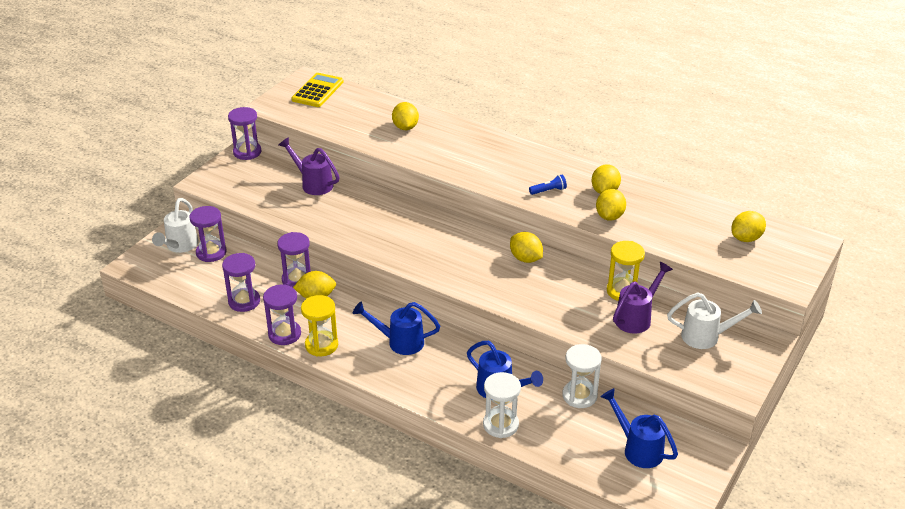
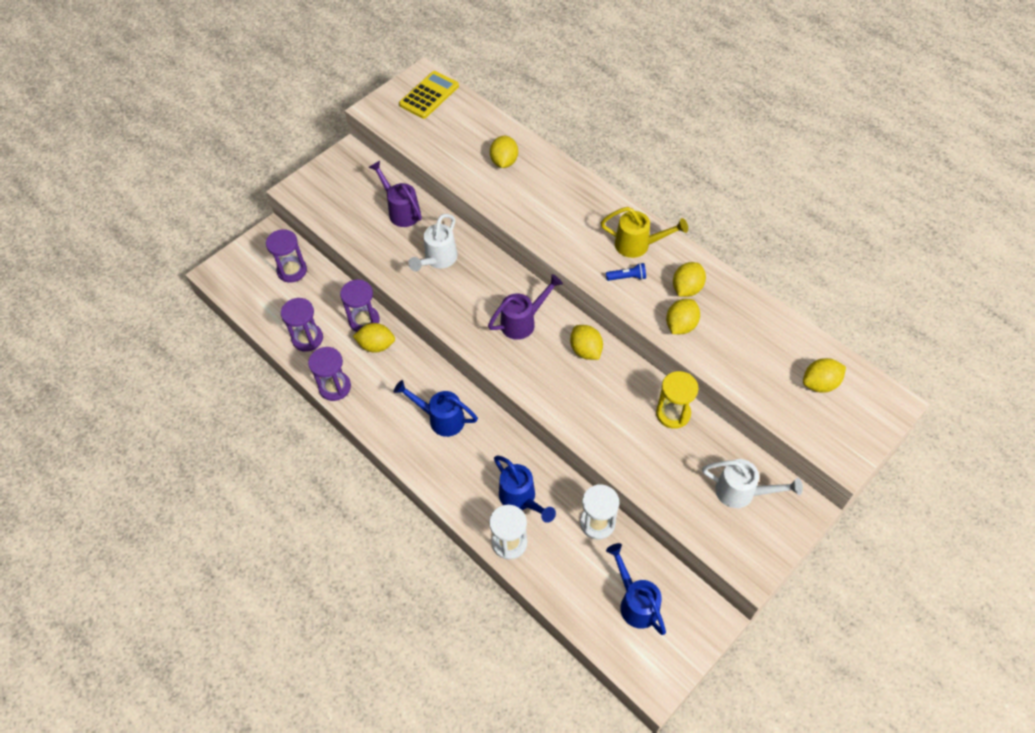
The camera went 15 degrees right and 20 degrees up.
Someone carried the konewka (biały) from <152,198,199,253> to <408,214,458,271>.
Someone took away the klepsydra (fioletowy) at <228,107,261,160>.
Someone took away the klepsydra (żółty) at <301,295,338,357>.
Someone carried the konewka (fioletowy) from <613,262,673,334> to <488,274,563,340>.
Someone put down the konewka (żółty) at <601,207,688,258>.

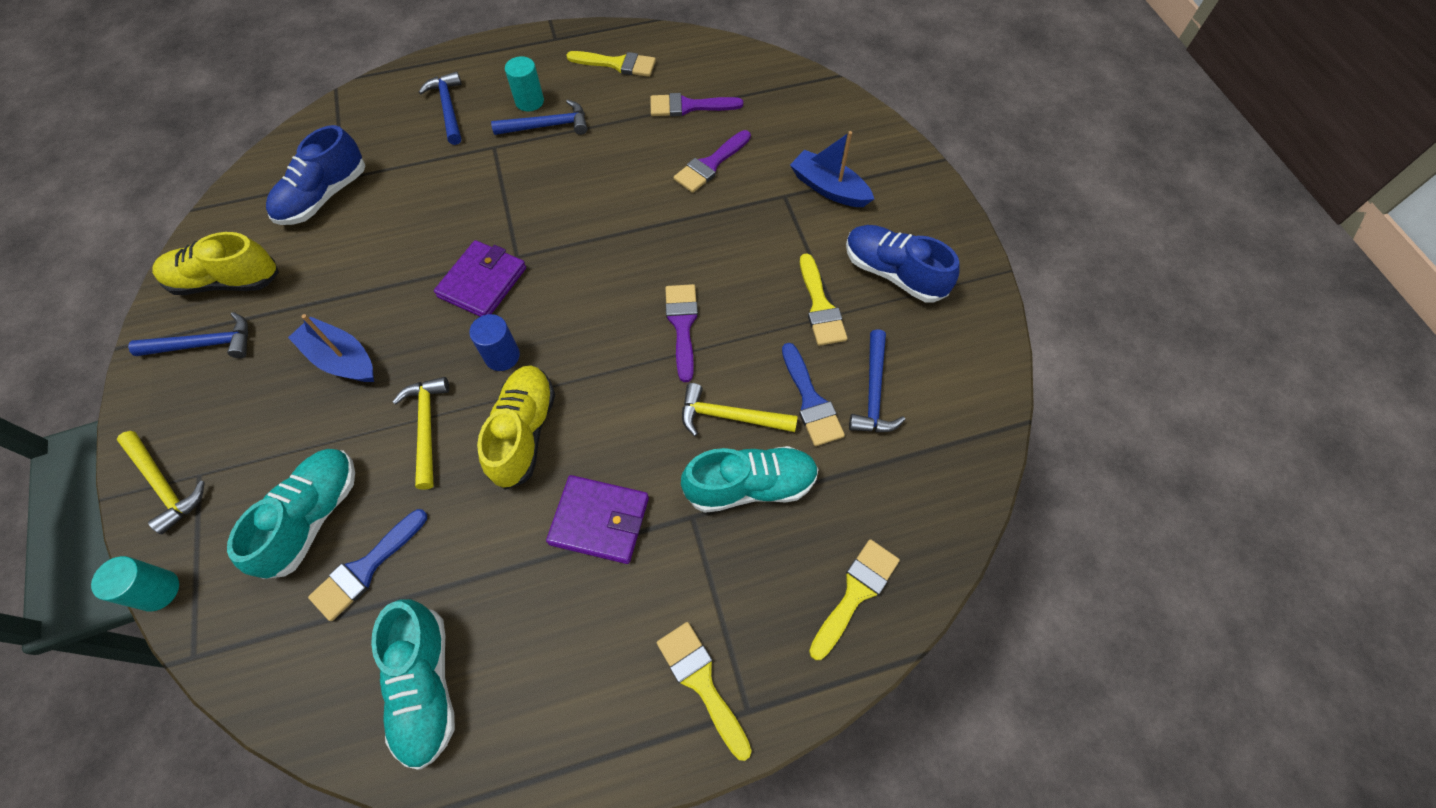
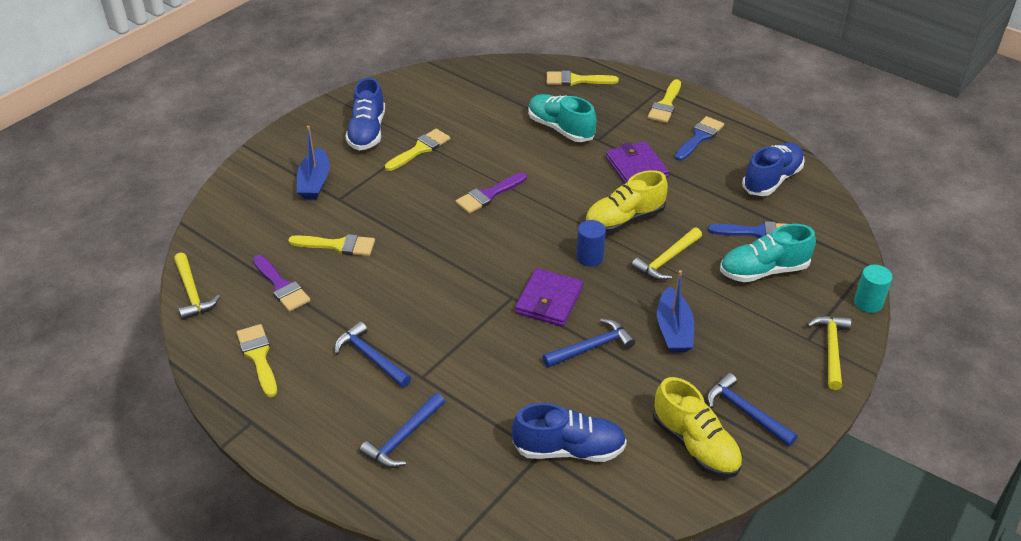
The camera went 125 degrees left and 20 degrees down.
Someone repainted the but (turkusowy) at <371,599,455,770>, which became the but (niebieski) at <742,143,805,196>.
Someone rotated the portfel (fioletowy) at <434,240,526,317> by 60 degrees counterclockwise.
Someone took away the walec (turkusowy) at <505,56,544,112>.
Someone repainted the pędzel (fioletowy) at <674,130,751,193>, which became the pędzel (żółty) at <288,234,375,256>.
Someone carried the młotek (żółty) from <682,383,798,436> to <174,253,220,320>.
Someone carried the pędzel (niebieski) from <782,343,845,446> to <675,116,724,161>.
Someone carried the młotek (niebieski) from <849,329,905,432> to <543,319,635,367>.

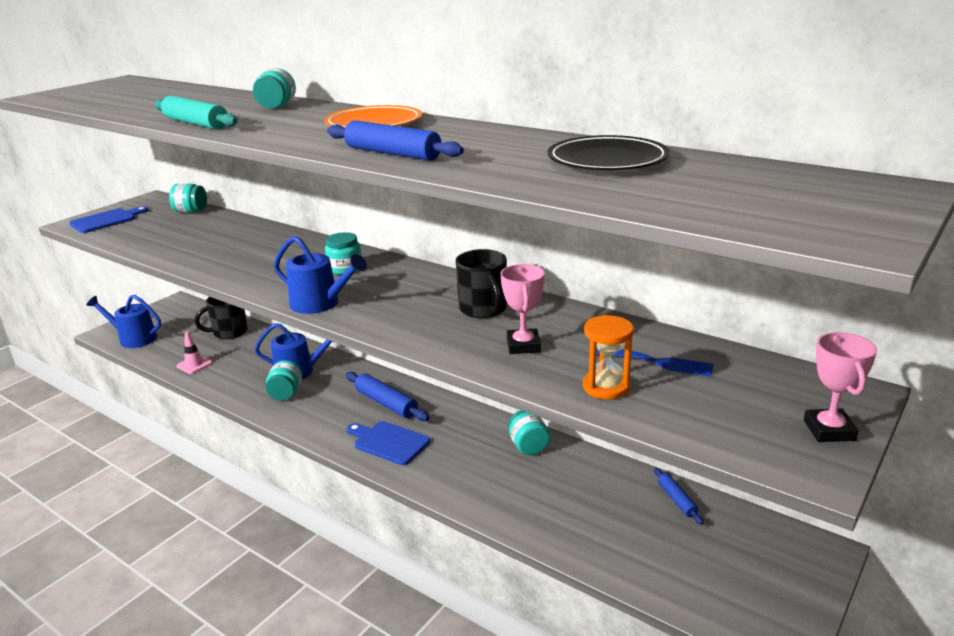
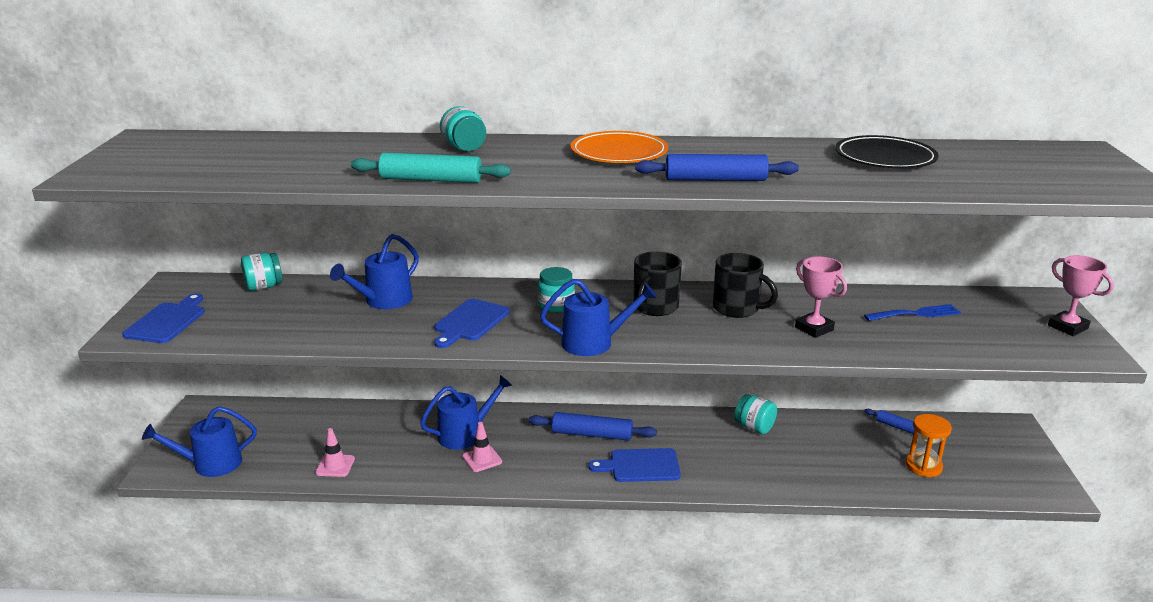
The camera went 35 degrees left and 0 degrees up.
Someone carried the kubek (czarny) from <195,297,248,339> to <633,251,682,316>.
Someone swapped the słoik (turkusowy) at <266,360,302,400> for the pachołek (różowy) at <462,422,502,472>.
Someone carried the klepsydra (pomarańczowy) from <583,315,634,400> to <906,414,952,477>.
Someone put down the konewka (niebieski) at <330,234,419,309>.
Someone put down the deska do krojenia (niebieski) at <434,299,510,348>.

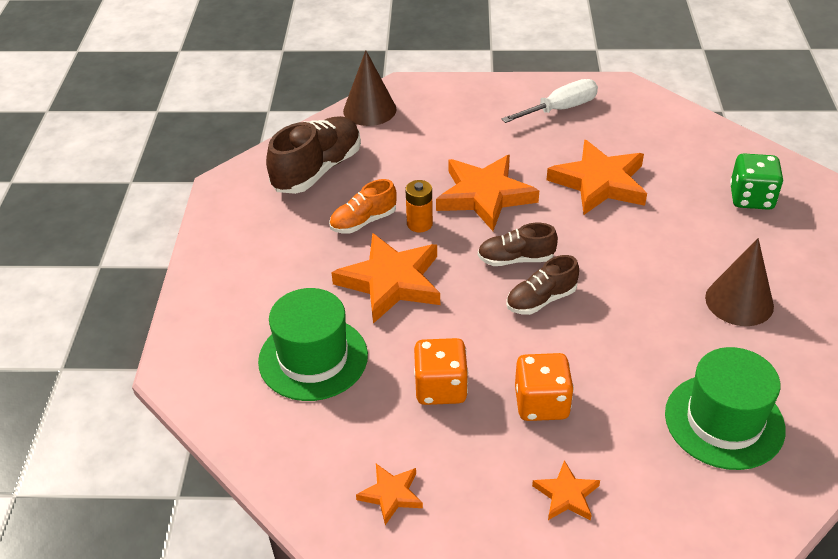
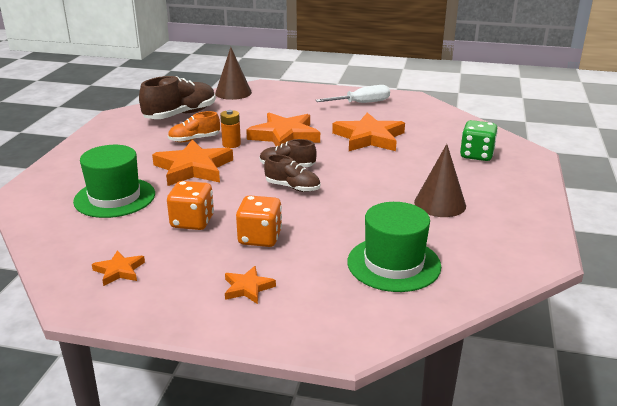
The camera went 10 degrees right and 15 degrees down.
Someone rotated the but (brązowy) at <506,255,579,315> by 135 degrees counterclockwise.

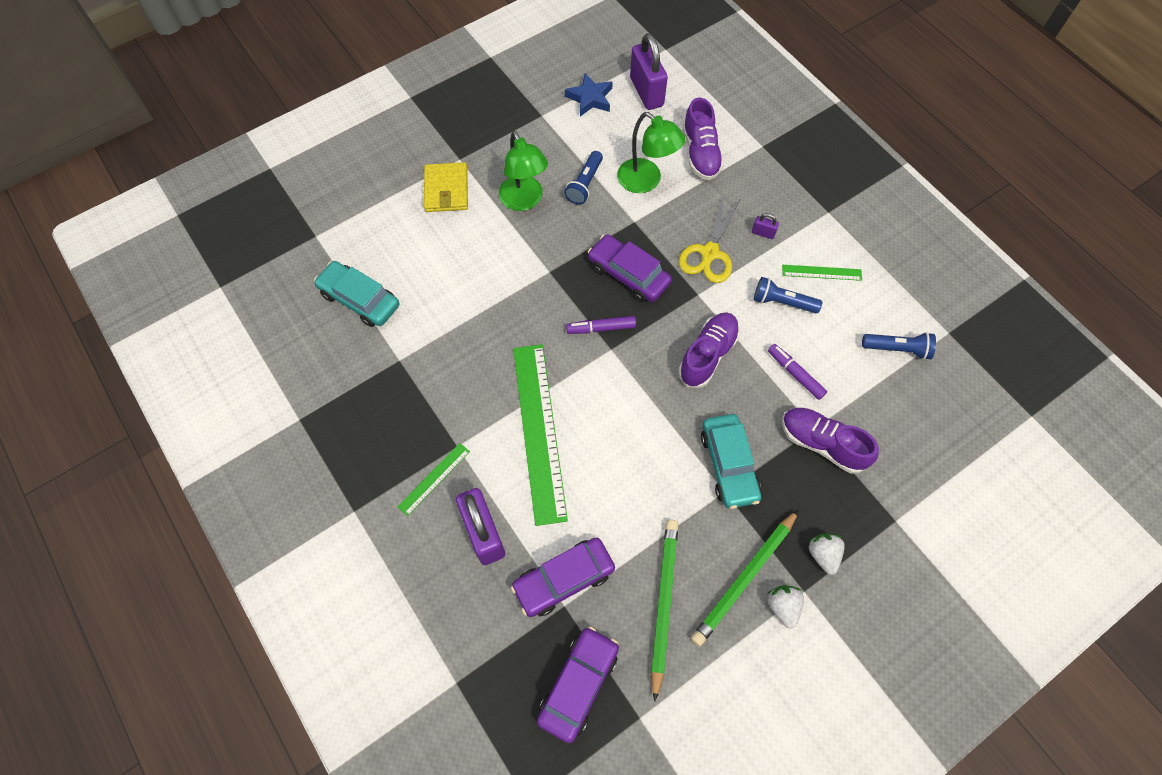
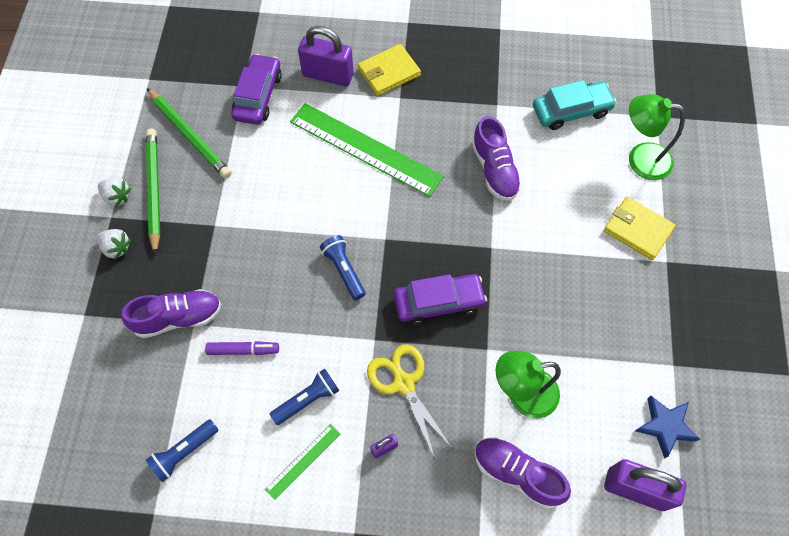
The camera went 130 degrees right and 0 degrees up.
Someone swapped the linijka (zielony) at <398,443,470,516> for the portfel (żółty) at <358,44,421,96>.
Someone carried the lampka (zielony) from <499,130,548,211> to <629,94,685,180>.
Someone took away the samochód (fioletowy) at <537,626,619,743>.
Someone carried the latarka (niebieski) from <564,151,603,205> to <320,235,366,300>.
Someone took away the flamaster (fioletowy) at <566,316,636,334>.
Someone carried the but (fioletowy) from <678,312,740,388> to <471,116,522,201>.
Someone took away the samochód (turkusowy) at <701,414,761,509>.

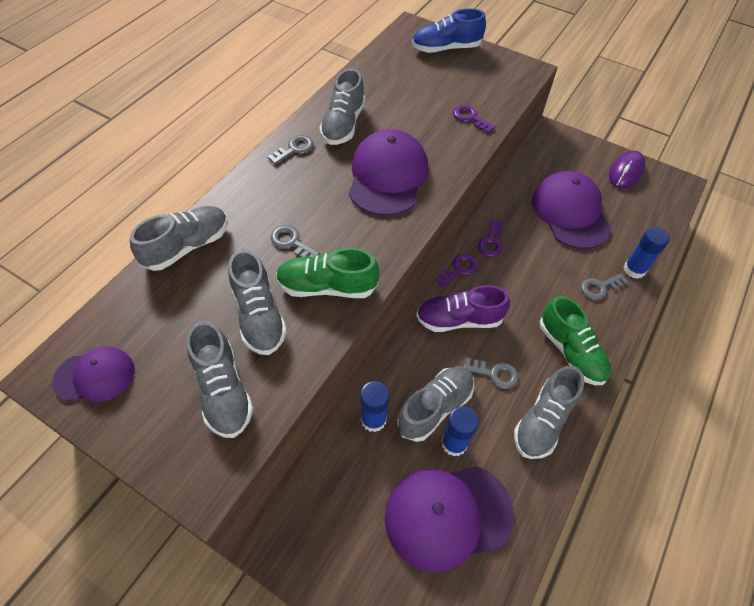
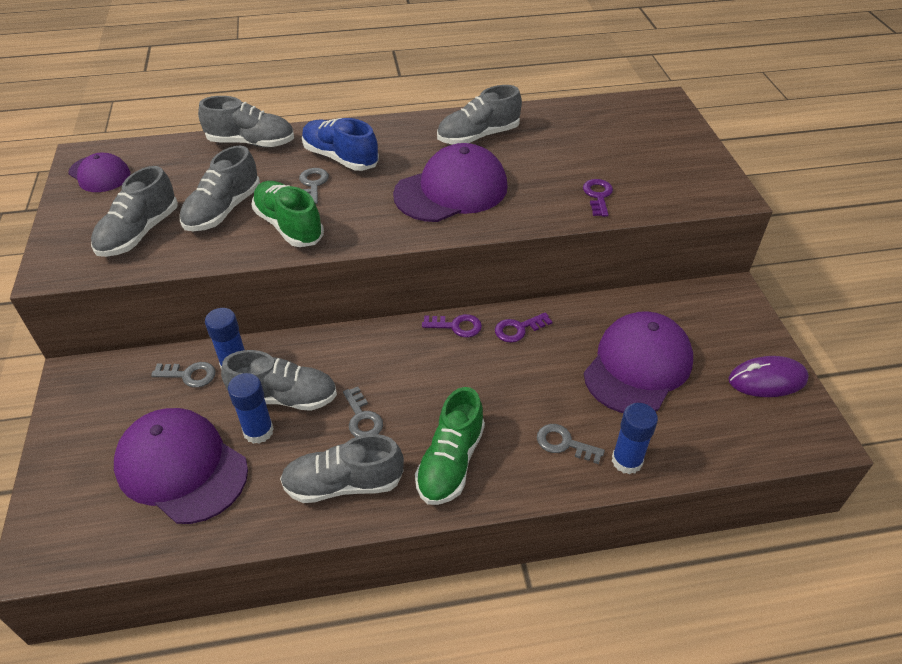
The camera went 50 degrees right and 10 degrees down.
Someone carried the klucz (szary) from <268,135,314,165> to <151,362,216,388>.
Someone carried the but (niebieski) from <412,8,486,53> to <302,118,379,171>.
Someone took away the but (fioletowy) at <416,285,510,332>.

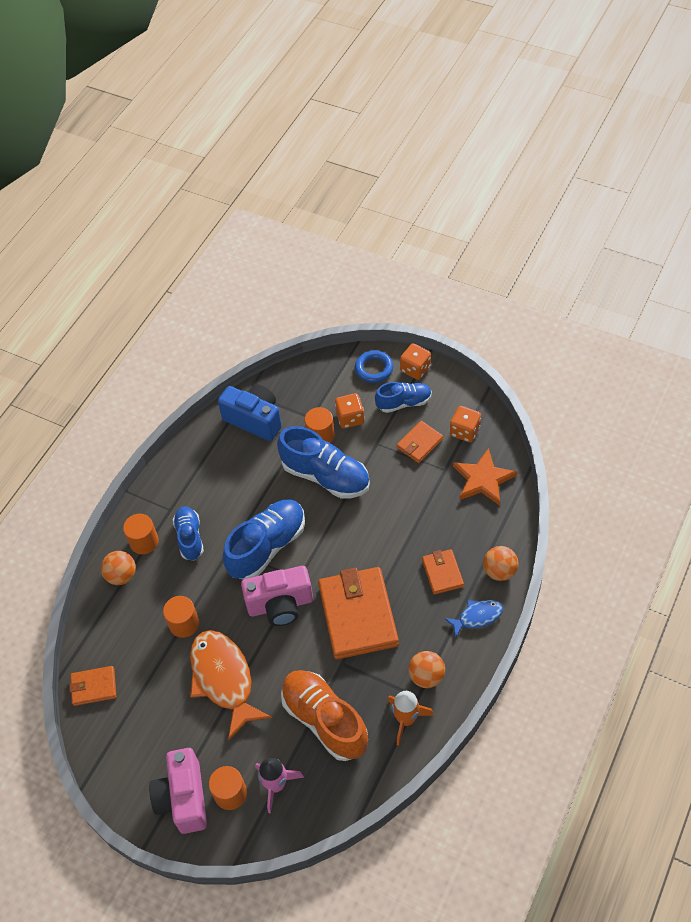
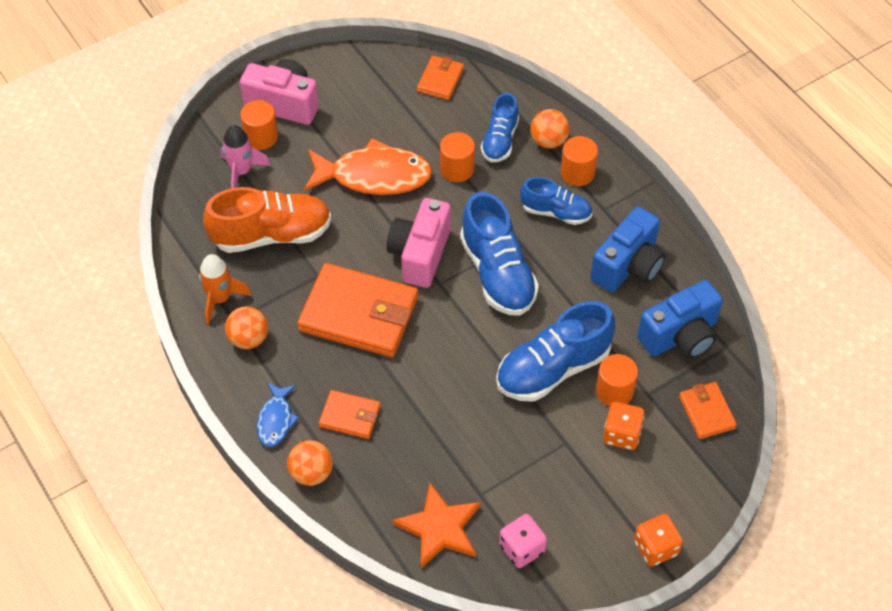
The camera went 115 degrees right and 0 degrees up.
Someone took away the pierścień (niebieski) at <355,350,393,383>.
Someone carried the but (niebieski) from <375,382,432,413> to <481,93,519,162>.
Someone carried the portfel (pomarańczowy) from <397,421,443,463> to <679,382,737,439>.
Someone repainted the kostka do gry (pomarańczowy) at <450,406,481,442>, which became the kostka do gry (różowy) at <499,514,547,568>.
Someone put down the aparat fotograficzny (niebieski) at <590,206,665,292>.

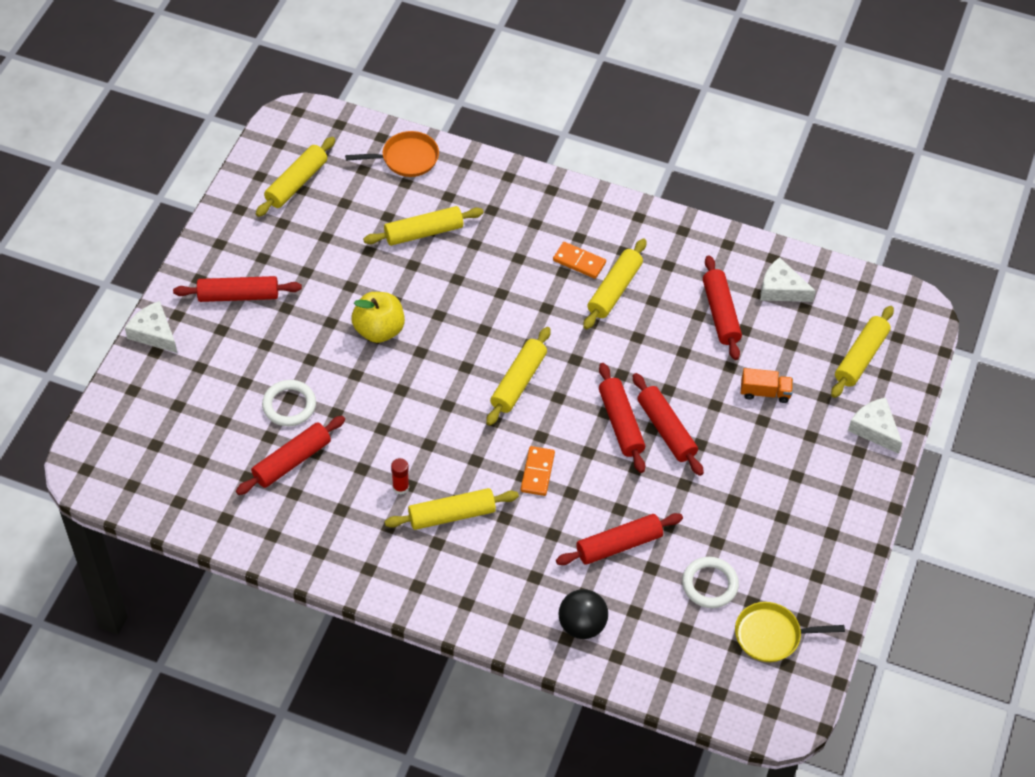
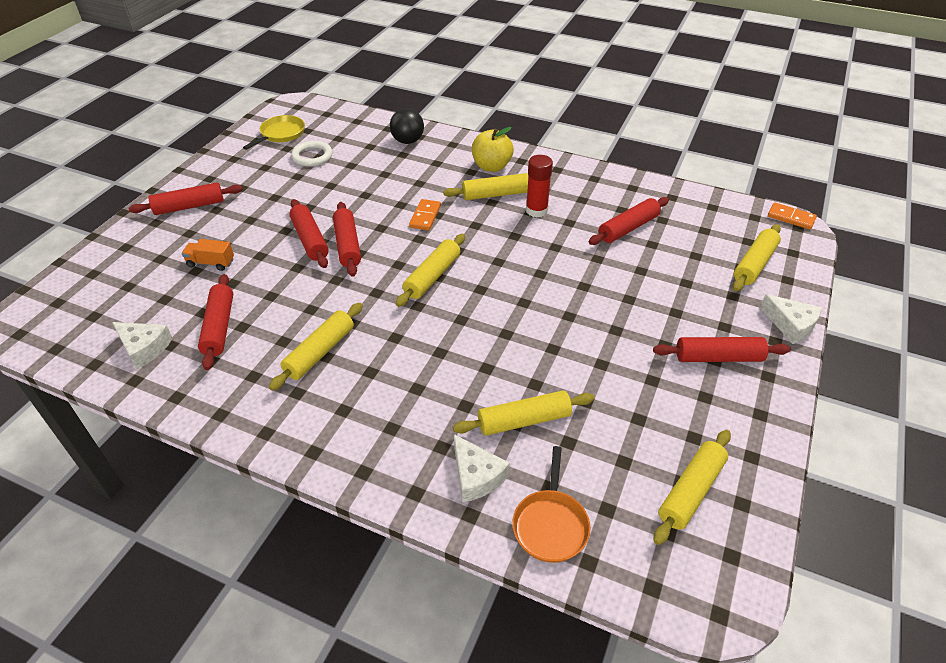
The camera went 175 degrees left and 10 degrees down.
Someone took away the pierścień (biały) at <262,380,316,426>.
Someone rotated the patelnia (pomarańczowy) at <345,131,439,177> by 75 degrees counterclockwise.
Someone carried the jabłko (żółty) from <352,292,405,343> to <472,127,514,172>.
Someone scaled the klej w sztyfcie (czerwony) at <391,458,409,495> by 1.67.
Someone carried the kostka domina (pomarańczowy) from <553,242,606,279> to <768,202,817,230>.
Someone carried the wałek do ciasta (czerwony) from <556,513,683,565> to <129,182,243,215>.
Someone rotated the patelnia (żółty) at <735,602,845,662> by 60 degrees counterclockwise.
Someone carried the wałek do ciasta (żółty) from <831,306,894,398> to <733,224,781,291>.
Someone carried the ser (biały) from <848,397,902,454> to <454,434,510,502>.

